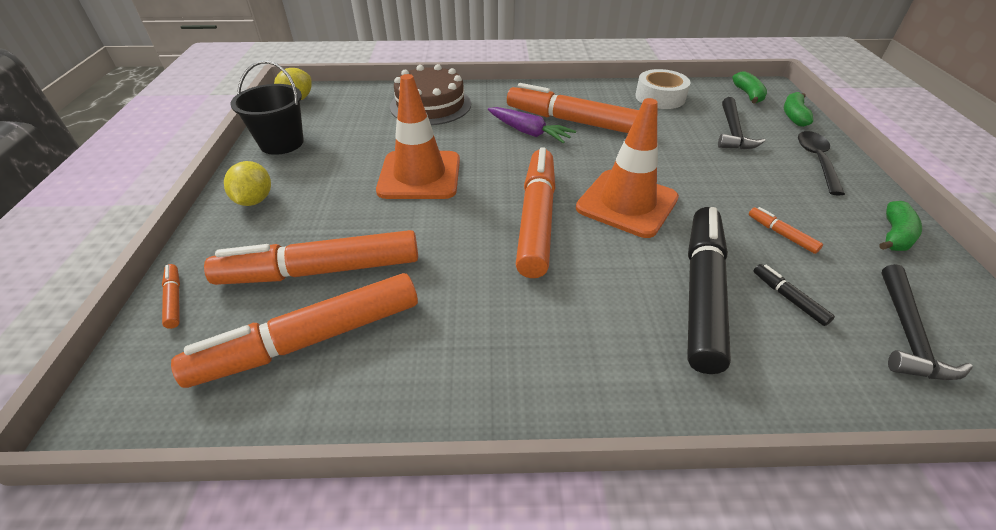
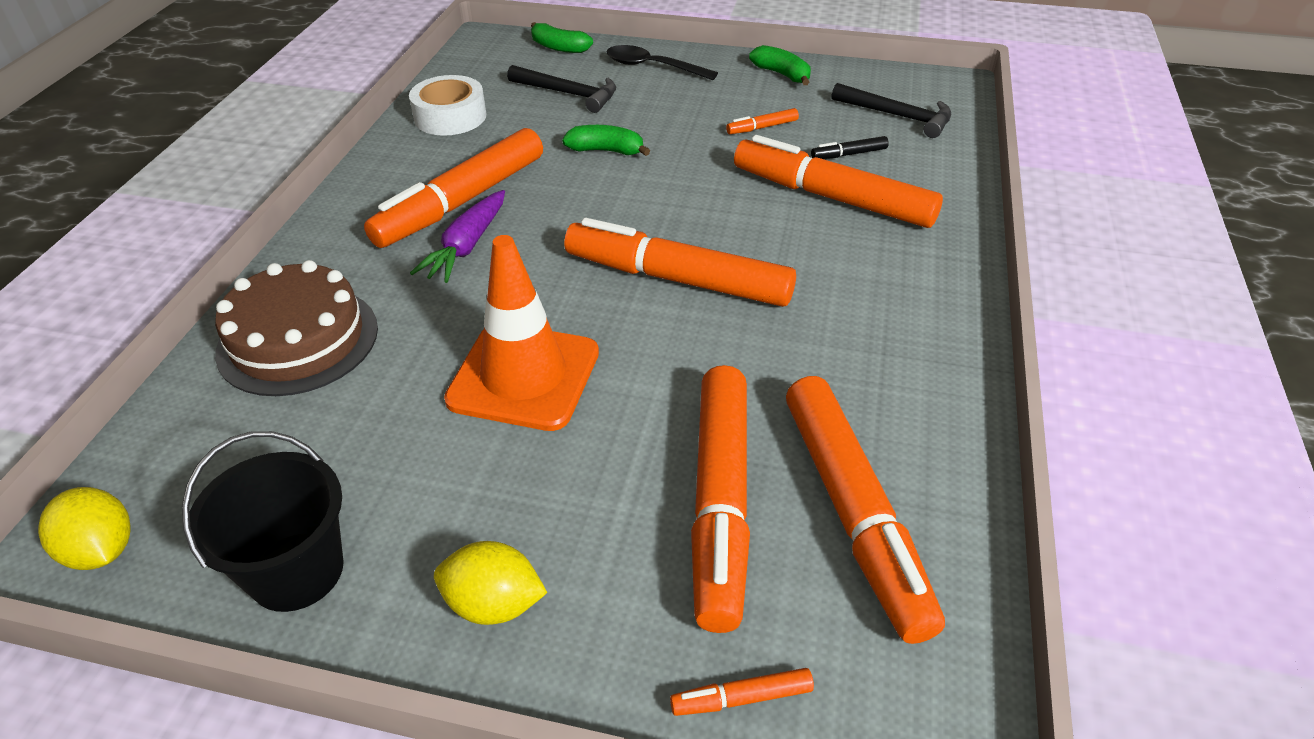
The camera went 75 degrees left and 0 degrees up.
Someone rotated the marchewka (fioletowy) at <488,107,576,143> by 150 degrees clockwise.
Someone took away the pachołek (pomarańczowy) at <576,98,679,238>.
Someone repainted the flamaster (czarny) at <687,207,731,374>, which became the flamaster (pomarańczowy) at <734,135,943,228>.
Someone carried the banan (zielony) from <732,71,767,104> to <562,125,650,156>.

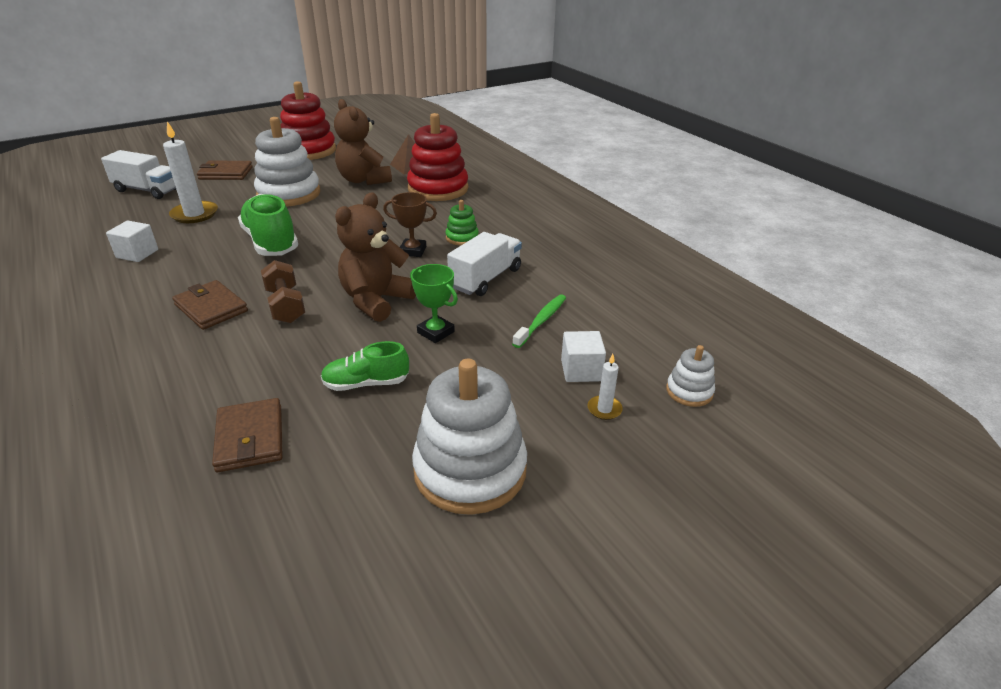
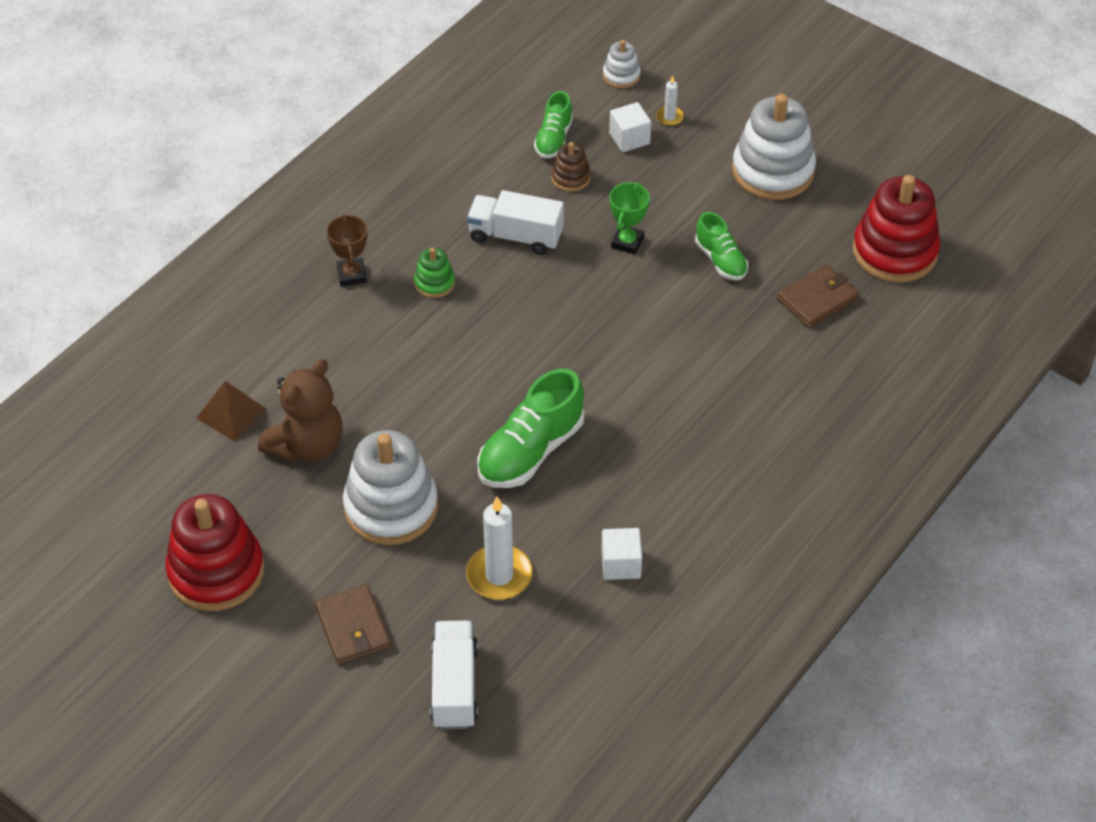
The camera went 110 degrees left and 15 degrees up.
Someone took away the portfel (brązowy) at <172,280,248,330>.
Someone took away the hantel (brązowy) at <261,260,305,323>.
Someone took away the miś (brązowy) at <335,192,416,322>.
Someone carried the puchar (brązowy) from <383,192,437,257> to <327,214,367,287>.
Someone carried the zabawka nakładanka (czerwony) from <407,113,468,201> to <853,175,941,282>.
Someone swapped the szczoteczka do zębów (zielony) at <512,294,566,348> for the zabawka nakładanka (brązowy) at <551,142,591,192>.
Someone put down the but (zielony) at <534,91,573,158>.

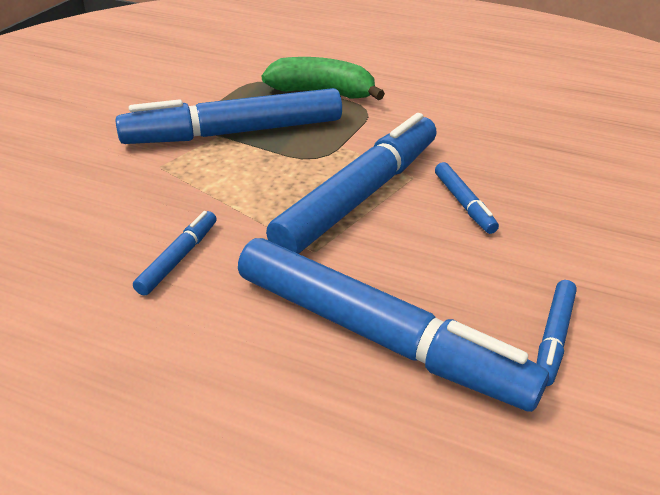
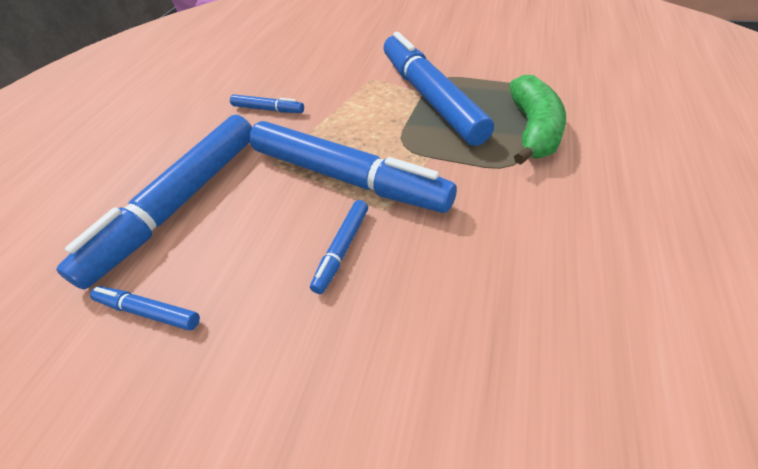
The camera went 90 degrees right and 10 degrees up.
Someone rotated the flamaster (niebieski) at <435,162,499,234> by 45 degrees counterclockwise.

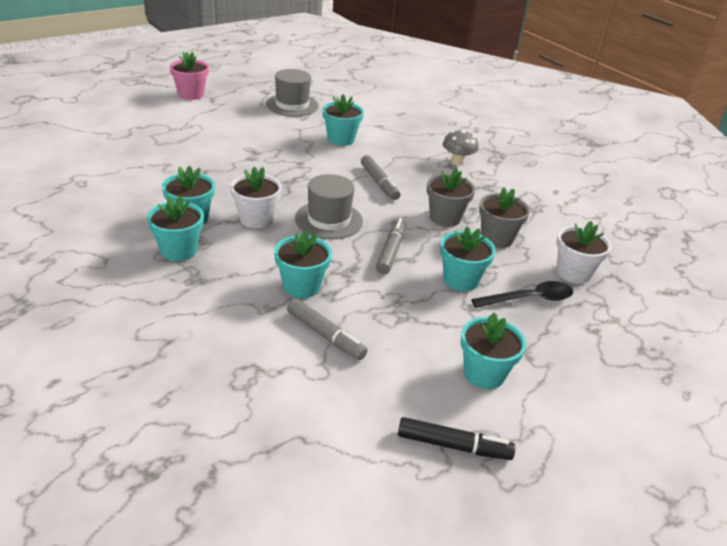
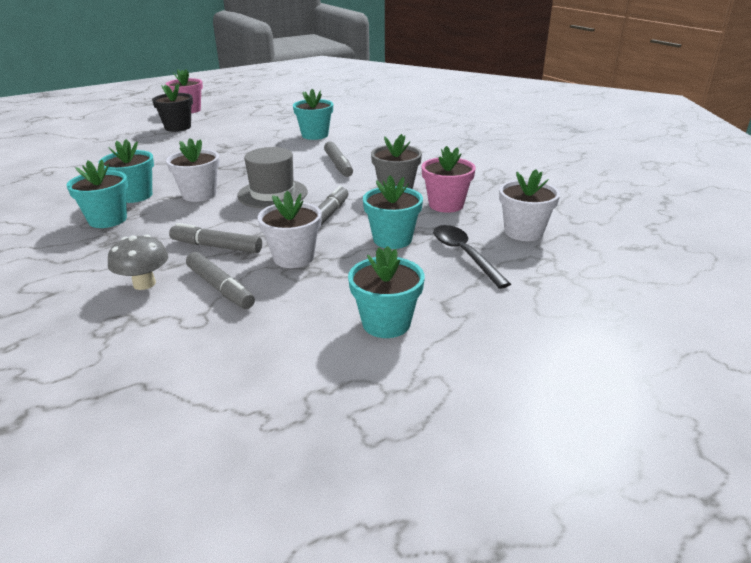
The camera went 10 degrees right and 5 degrees down.
Someone took away the kapelusz (szary) at <266,69,319,116>.
Someone swapped the doniczka (turkusowy) at <274,229,332,298> for the flamaster (szary) at <169,223,262,253>.
Someone took away the flamaster (czarny) at <398,417,515,460>.
Someone carried the grzyb (szary) from <443,130,479,165> to <108,234,169,290>.
Someone rotated the łyżka (czarny) at <471,281,573,308> by 105 degrees counterclockwise.
Someone repainted the doniczka (szary) at <479,187,530,248>, which became the doniczka (różowy) at <421,146,476,213>.
Someone put down the doniczka (czarny) at <152,84,193,132>.
Someone put down the doniczka (biały) at <258,191,322,268>.

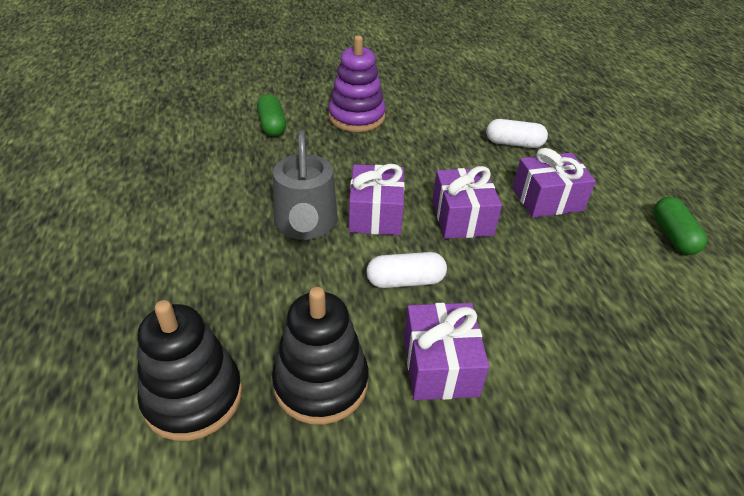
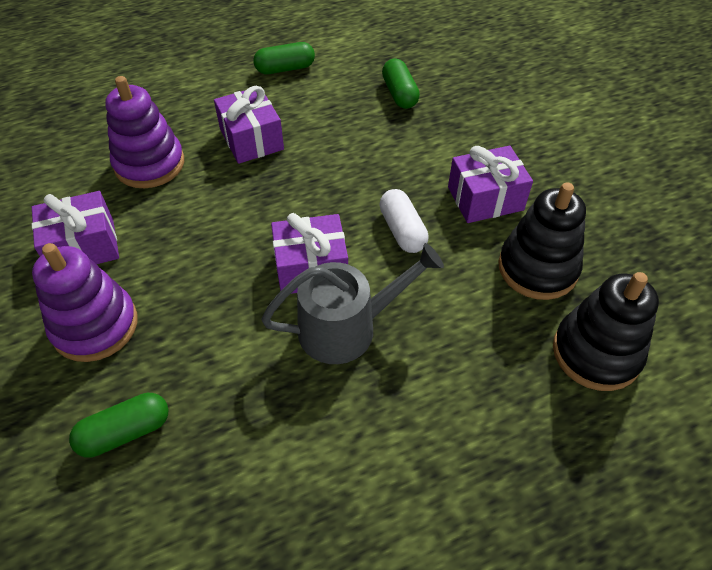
The camera went 100 degrees left and 10 degrees up.
Someone carried the prezent (fioletowy) from <432,166,502,239> to <32,191,119,264>.
Someone swapped the kapsułka (biały) at <486,119,548,148> for the zabawka nakładanka (fioletowy) at <105,76,184,188>.
Someone put down the kapsułka (zielony) at <382,59,420,109>.

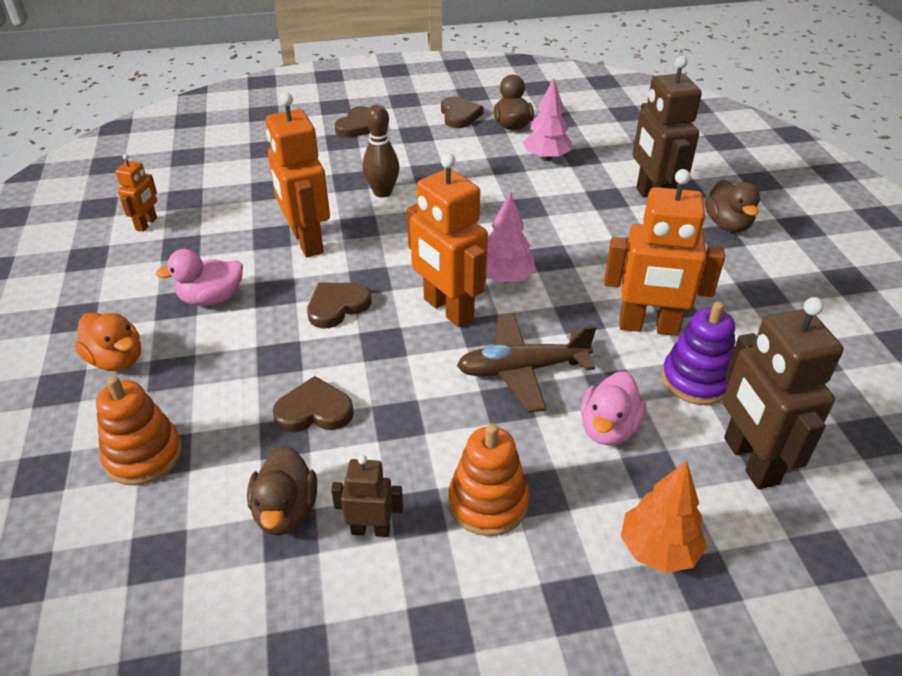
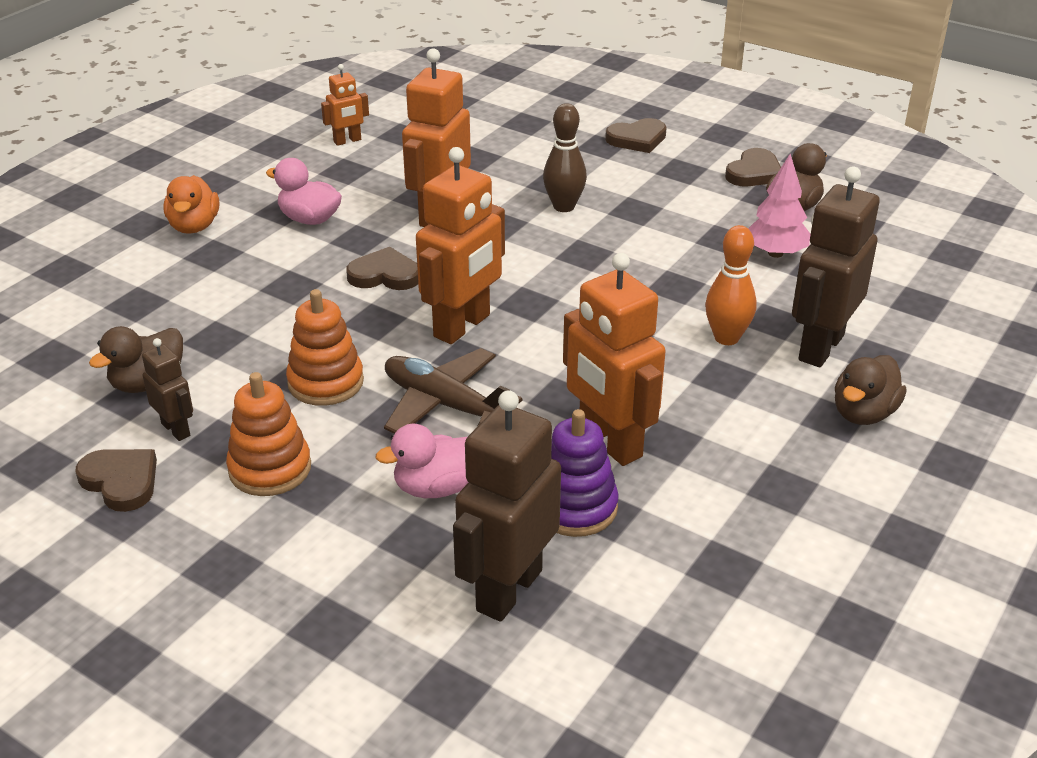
The camera went 45 degrees right and 5 degrees down.
Someone carried the zabawka nakładanka (pomarańczowy) from <96,376,182,485> to <286,289,364,406>.
Someone carried the serce (brązowy) from <273,376,354,432> to <76,449,157,512>.
Someone rotated the robot (pomarańczowy) at <407,153,488,327> by 150 degrees counterclockwise.
Someone took away the drzewko (różowy) at <486,192,535,283>.
Someone took away the drzewko (pomarańczowy) at <621,461,707,573>.
Someone put down the kręgiel (pomarańczowy) at <705,225,757,345>.

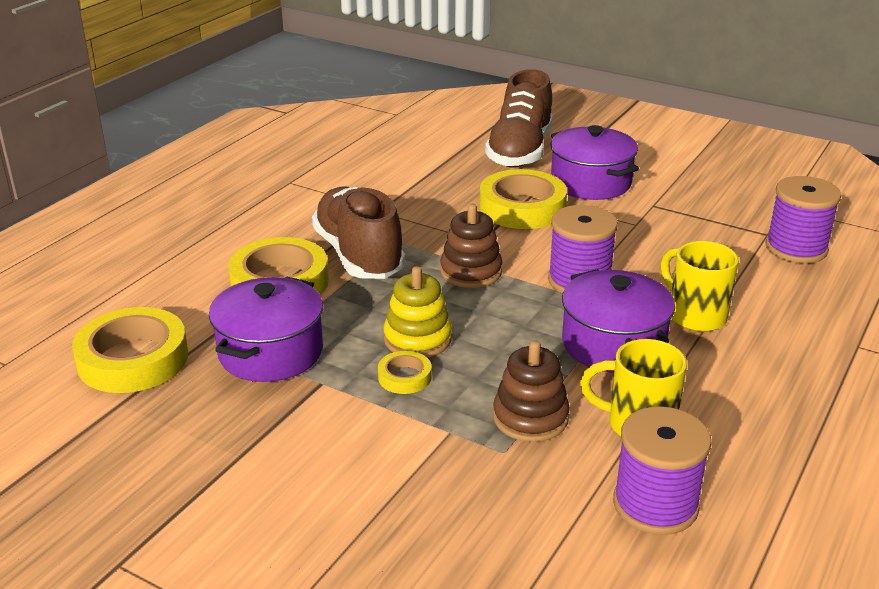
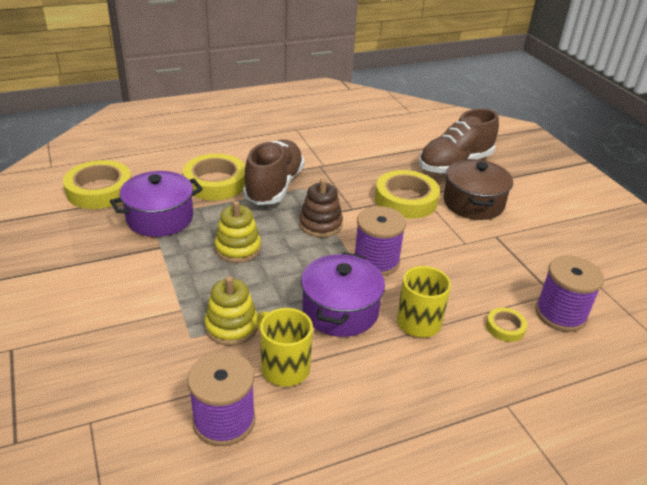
The camera went 35 degrees right and 5 degrees up.
Someone carried the taśma klejąca (żółty) from <378,351,432,394> to <486,308,527,342>.
Someone repainted the zabawka nakładanka (brązowy) at <493,340,570,442>, which became the zabawka nakładanka (żółty) at <204,276,258,346>.
Someone repainted the garnek (fioletowy) at <550,125,639,200>, which became the garnek (brązowy) at <443,159,513,220>.

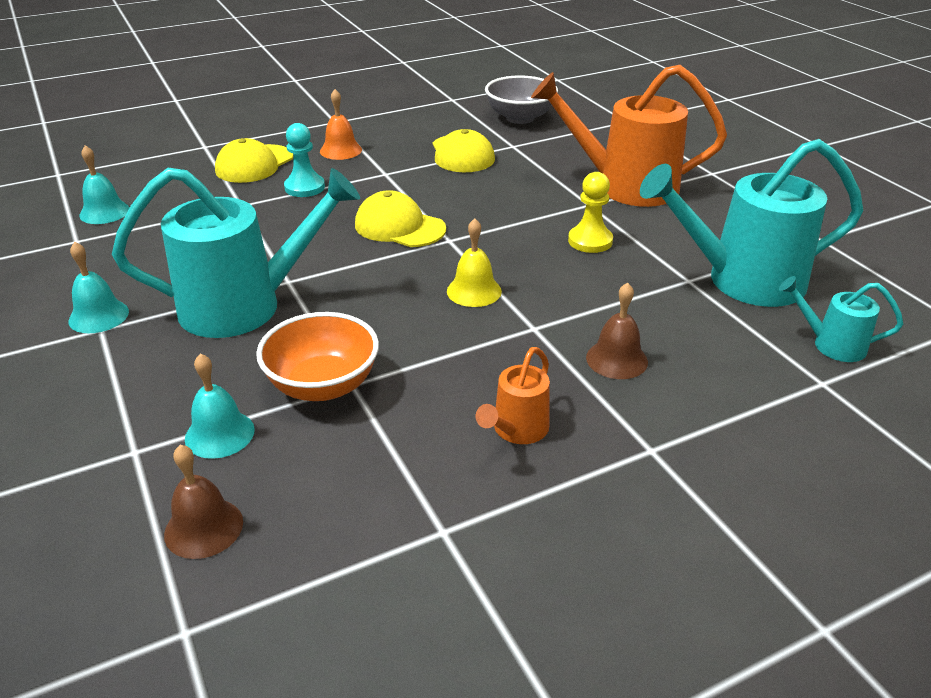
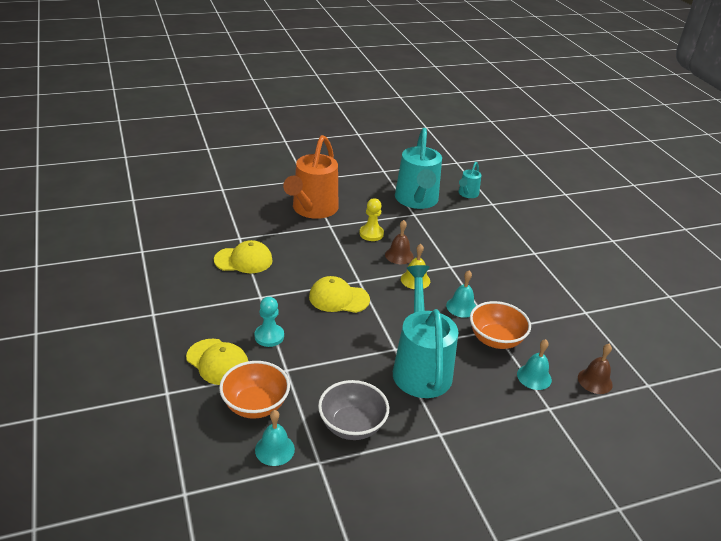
The camera went 85 degrees left and 0 degrees up.
Someone carried the dzwonek (turkusowy) from <68,242,129,333> to <446,271,476,318>.
Someone took away the dzwonek (pomarańczowy) at <320,89,362,160>.
Someone rotated the czapka (żółty) at <355,190,446,247> by 60 degrees clockwise.
Someone took away the konewka (pomarańczowy) at <476,347,550,444>.
Someone carried the miska (szary) from <485,75,558,124> to <318,380,389,440>.
Someone carried the dzwonek (brązowy) from <586,282,648,379> to <385,220,414,264>.
Someone put down the miska (pomarańczowy) at <219,361,290,419>.

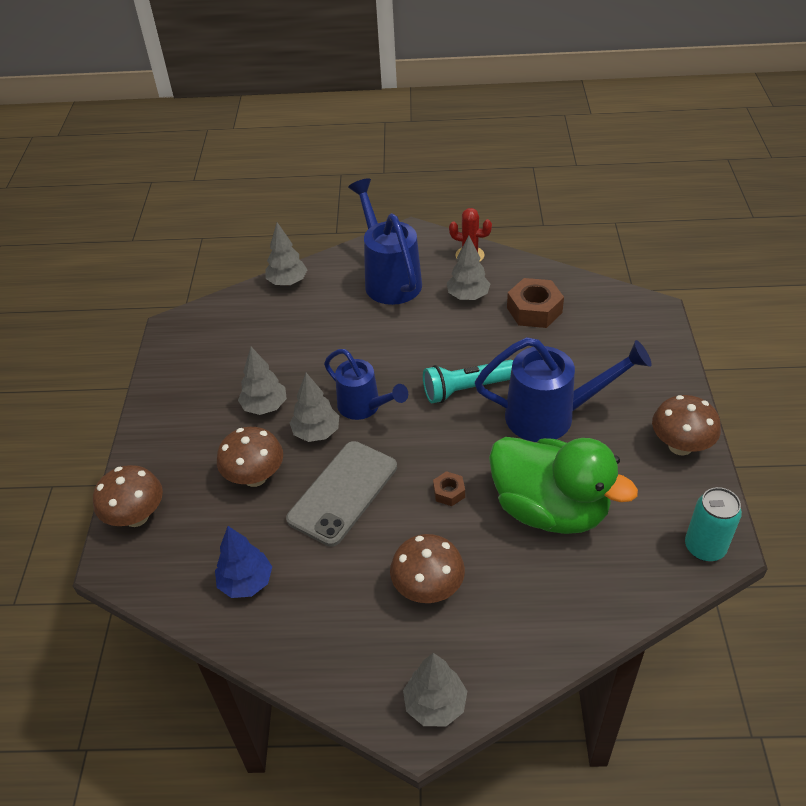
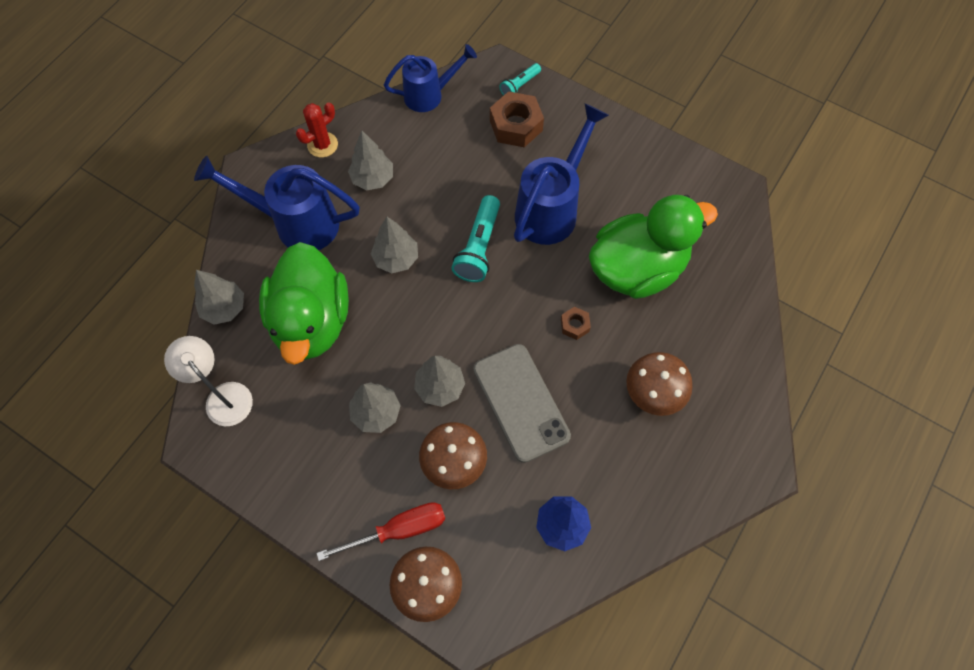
The camera went 60 degrees left and 20 degrees up.
Someone carried the konewka (niebieski) from <324,349,408,420> to <384,44,477,112>.
Someone carried the drzewko (szary) from <403,653,467,727> to <371,217,418,273>.
Someone carried the nakrętka (brązowy) from <507,278,564,328> to <490,91,544,148>.
Someone took away the grzyb (brązowy) at <652,395,721,456>.
Someone took away the puszka (turkusowy) at <685,487,742,562>.
Someone put down the lampka (biały) at <164,336,253,426>.
Someone put down the kaczka (zielony) at <259,242,349,365>.
Someone put down the śrubokręt (czerwony) at <316,502,445,561>.
Someone put down the latarka (turkusowy) at <499,63,541,96>.

